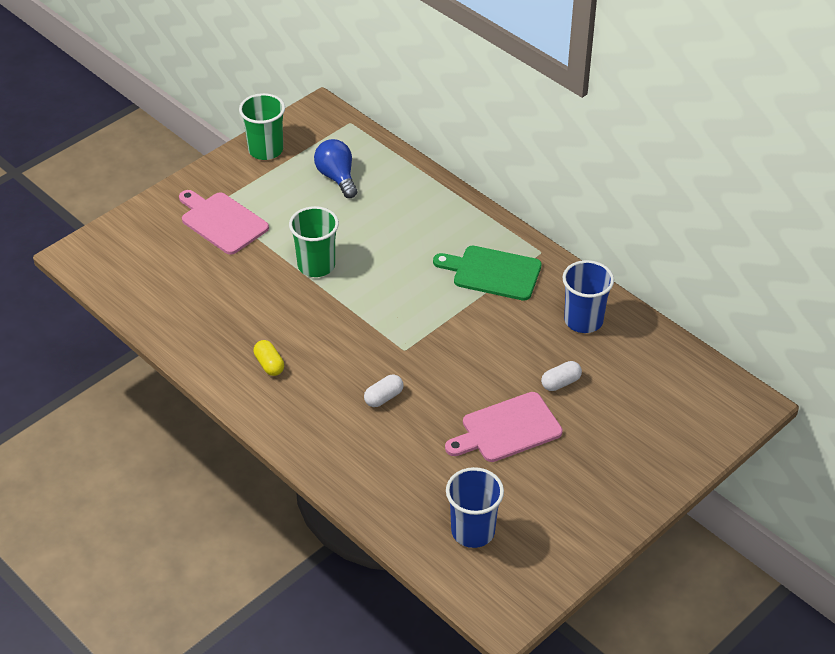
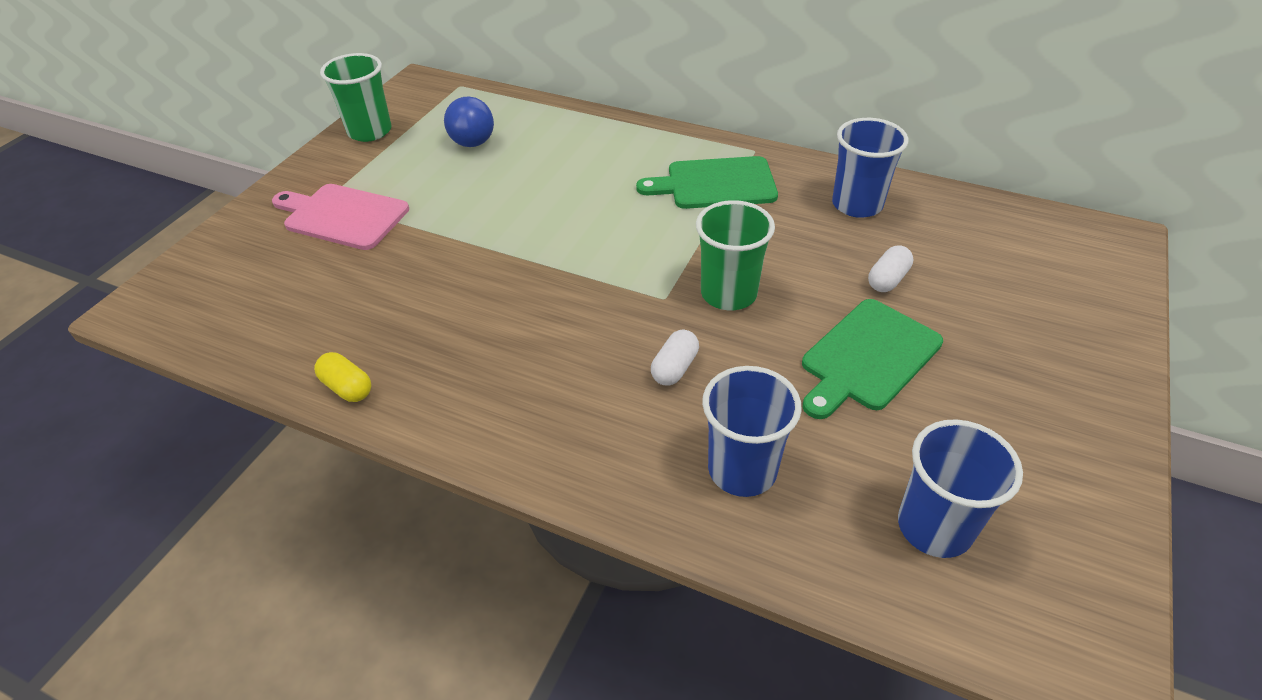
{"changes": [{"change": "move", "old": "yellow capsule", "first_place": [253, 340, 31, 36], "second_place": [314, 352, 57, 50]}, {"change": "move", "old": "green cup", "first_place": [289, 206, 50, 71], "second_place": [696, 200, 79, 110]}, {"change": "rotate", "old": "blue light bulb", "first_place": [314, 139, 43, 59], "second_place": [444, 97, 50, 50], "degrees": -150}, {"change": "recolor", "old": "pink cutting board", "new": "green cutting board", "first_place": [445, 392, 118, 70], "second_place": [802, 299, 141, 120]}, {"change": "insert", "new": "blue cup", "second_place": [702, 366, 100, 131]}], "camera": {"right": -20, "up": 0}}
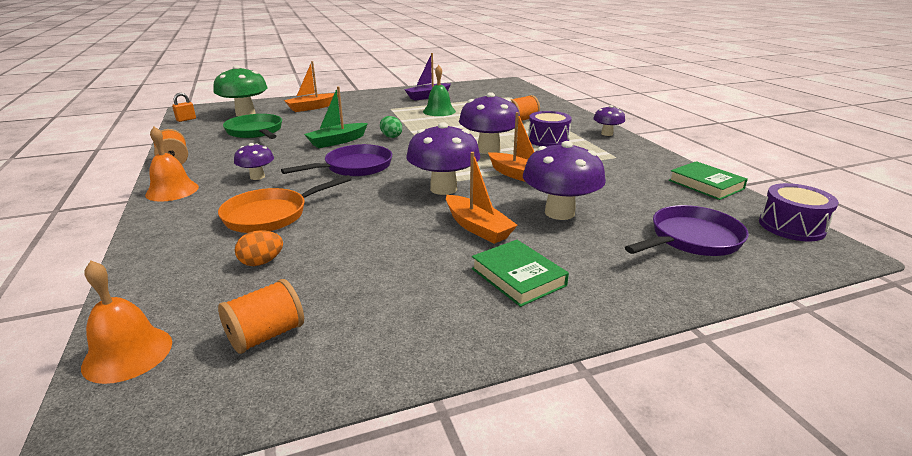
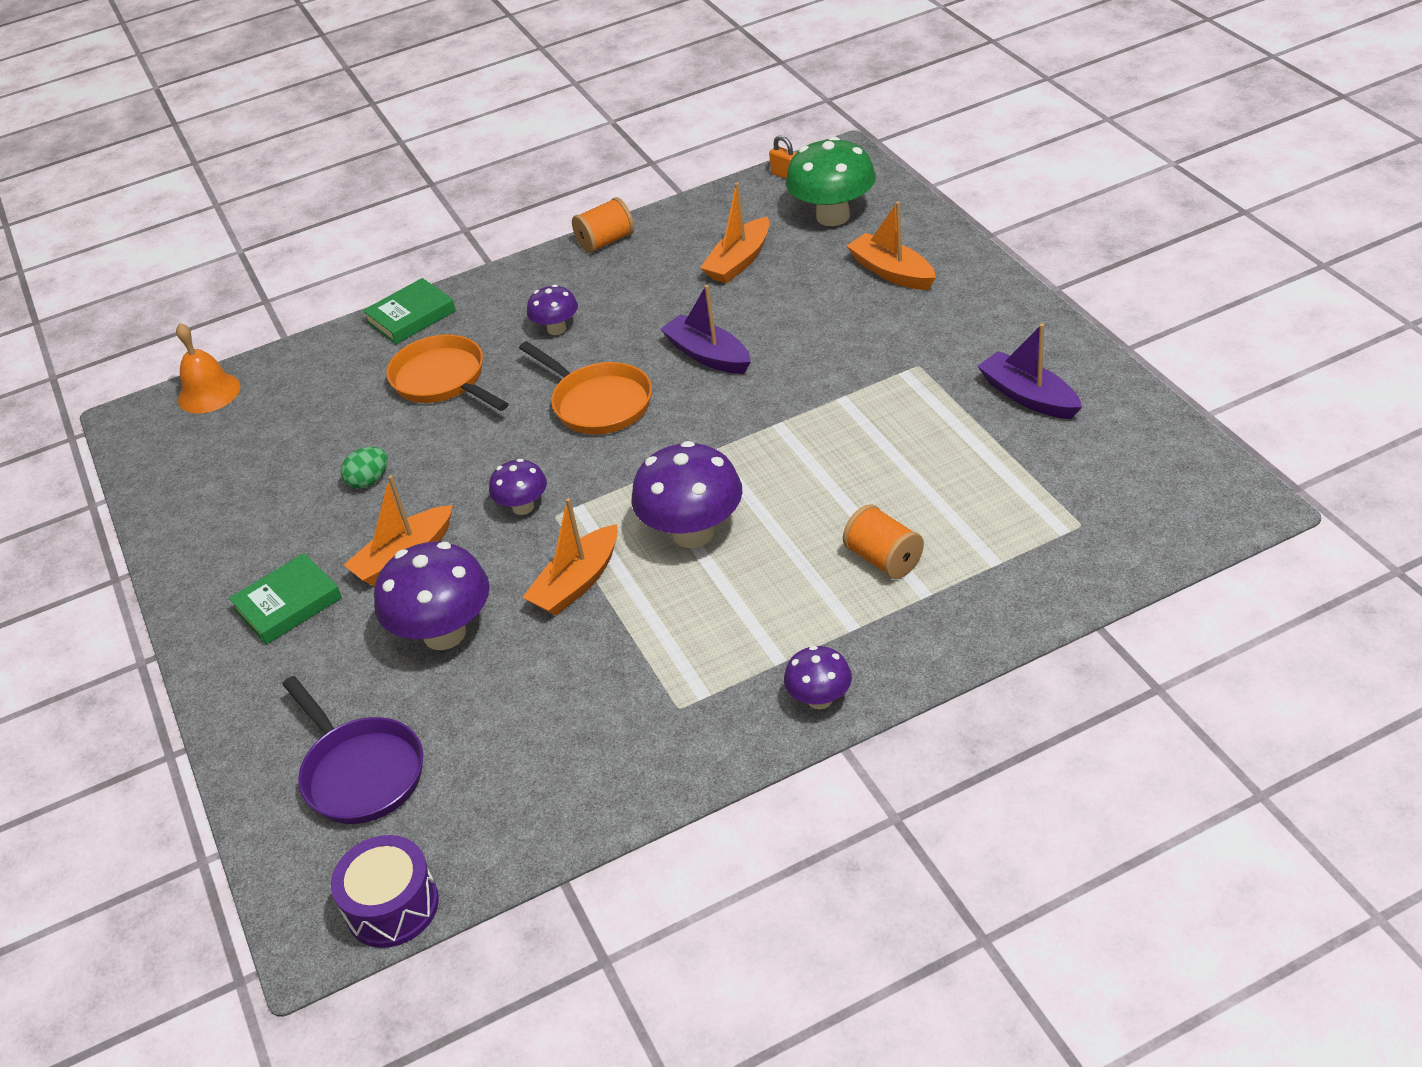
{"changes": [{"change": "delete", "old": "orange bell", "first_place": [145, 127, 54, 75]}, {"change": "delete", "old": "orange spool", "first_place": [218, 279, 86, 75]}, {"change": "replace", "old": "green pan", "new": "orange boat", "first_place": [223, 114, 59, 25], "second_place": [700, 182, 70, 102]}, {"change": "delete", "old": "orange egg", "first_place": [235, 230, 48, 36]}, {"change": "recolor", "old": "purple pan", "new": "orange pan", "first_place": [281, 144, 111, 33], "second_place": [519, 341, 133, 94]}, {"change": "recolor", "old": "green boat", "new": "purple boat", "first_place": [304, 86, 64, 62], "second_place": [660, 285, 91, 89]}, {"change": "move", "old": "green egg", "first_place": [380, 116, 22, 22], "second_place": [341, 447, 47, 42]}, {"change": "resize", "old": "purple mushroom", "first_place": [406, 122, 74, 73], "second_place": [489, 459, 58, 56], "factor": 0.55}, {"change": "delete", "old": "green bell", "first_place": [423, 65, 33, 51]}, {"change": "delete", "old": "purple drum", "first_place": [528, 111, 44, 36]}, {"change": "move", "old": "green book", "first_place": [669, 161, 79, 39], "second_place": [363, 278, 93, 66]}], "camera": {"right": 90, "up": 15}}
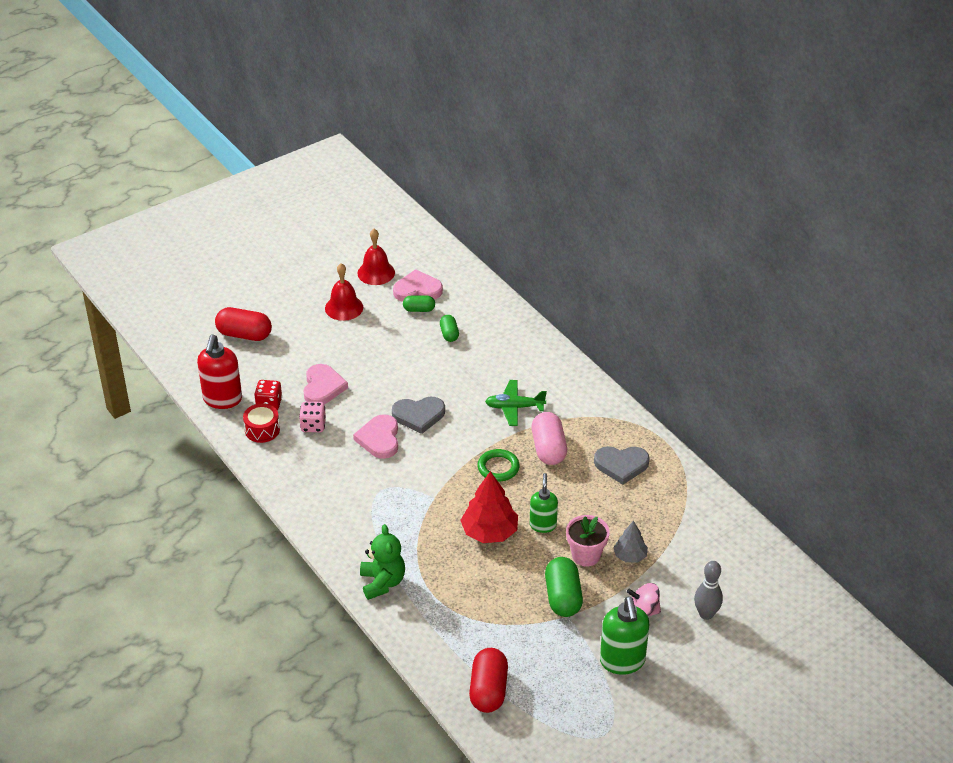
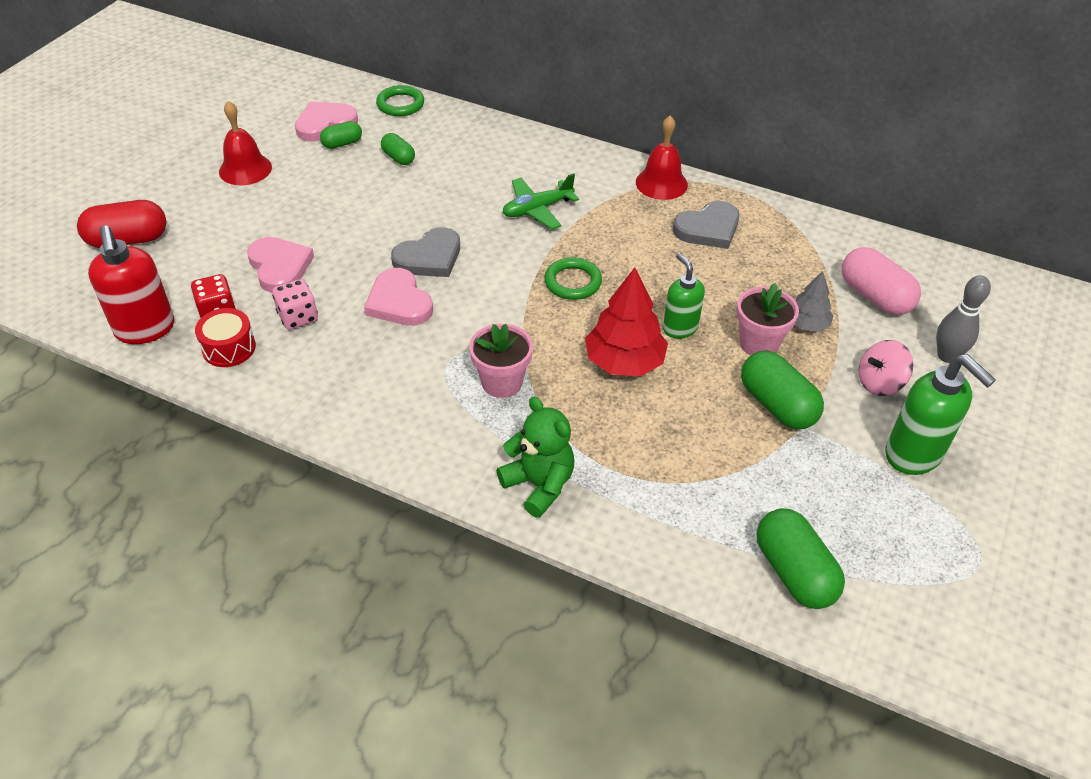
{"changes": [{"change": "move", "old": "red bell", "first_place": [357, 229, 38, 56], "second_place": [636, 116, 52, 84]}, {"change": "recolor", "old": "red capsule", "new": "green capsule", "first_place": [469, 648, 39, 65], "second_place": [757, 508, 88, 101]}, {"change": "move", "old": "pink capsule", "first_place": [532, 412, 35, 53], "second_place": [842, 247, 79, 68]}, {"change": "insert", "new": "green ring", "second_place": [376, 85, 48, 31]}, {"change": "insert", "new": "pink flower pot", "second_place": [469, 324, 64, 74]}], "camera": {"right": -30, "up": 5}}
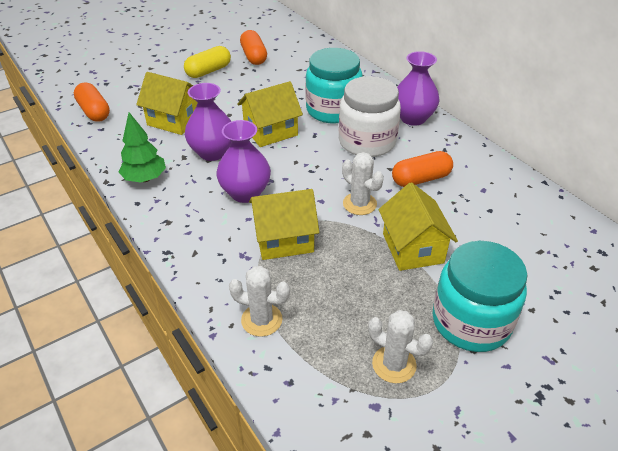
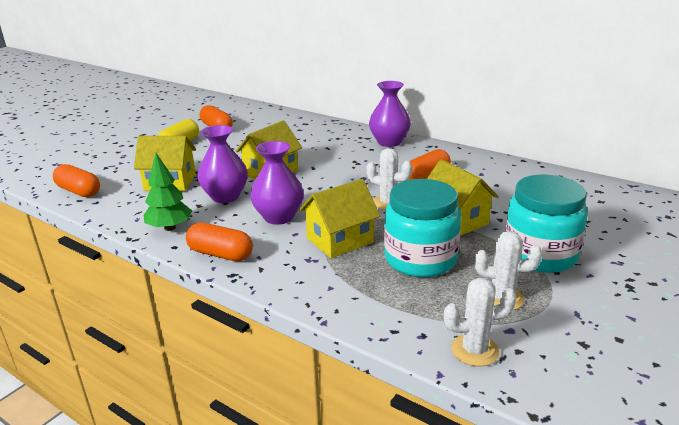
{"changes": [{"change": "move", "old": "white cactus", "first_place": [229, 266, 61, 71], "second_place": [444, 278, 73, 88]}, {"change": "move", "old": "turquoise jar", "first_place": [306, 48, 56, 76], "second_place": [384, 179, 77, 98]}, {"change": "delete", "old": "white jar", "first_place": [339, 76, 62, 81]}, {"change": "insert", "new": "orange capsule", "second_place": [186, 223, 67, 38]}], "camera": {"right": -20, "up": -15}}
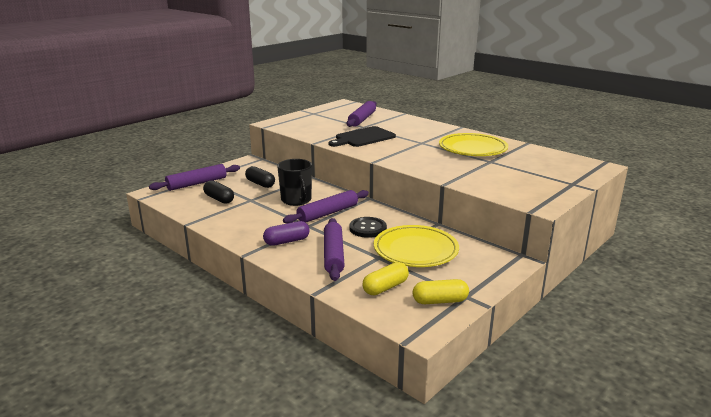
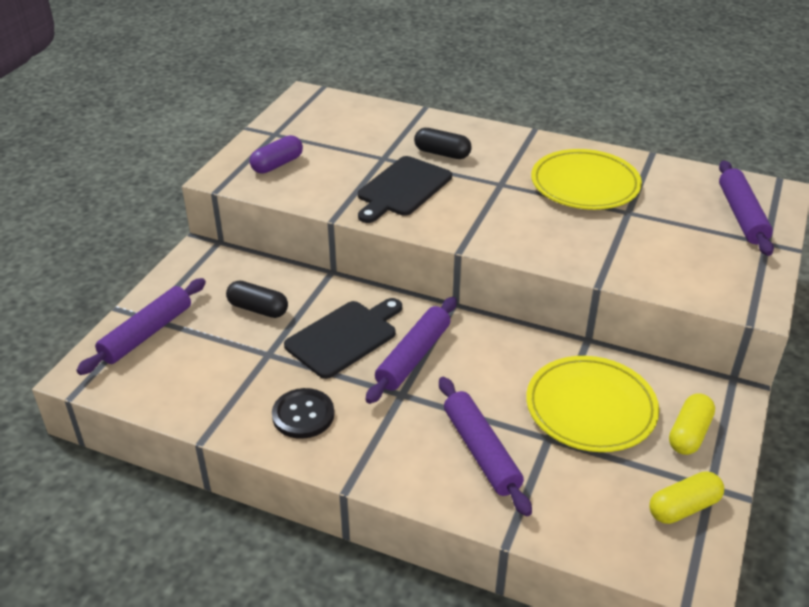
{"changes": [{"change": "move", "old": "black capsule", "first_place": [203, 180, 31, 24], "second_place": [414, 128, 58, 31]}, {"change": "move", "old": "purple capsule", "first_place": [263, 221, 47, 25], "second_place": [250, 135, 53, 39]}, {"change": "replace", "old": "black mug", "new": "black cutting board", "first_place": [277, 159, 35, 47], "second_place": [284, 298, 118, 81]}, {"change": "move", "old": "purple rolling pin", "first_place": [347, 101, 30, 26], "second_place": [719, 161, 55, 95]}, {"change": "move", "old": "black button", "first_place": [349, 217, 38, 21], "second_place": [272, 388, 62, 51]}, {"change": "move", "old": "yellow capsule", "first_place": [362, 262, 47, 33], "second_place": [669, 393, 46, 62]}], "camera": {"right": -20, "up": 15}}
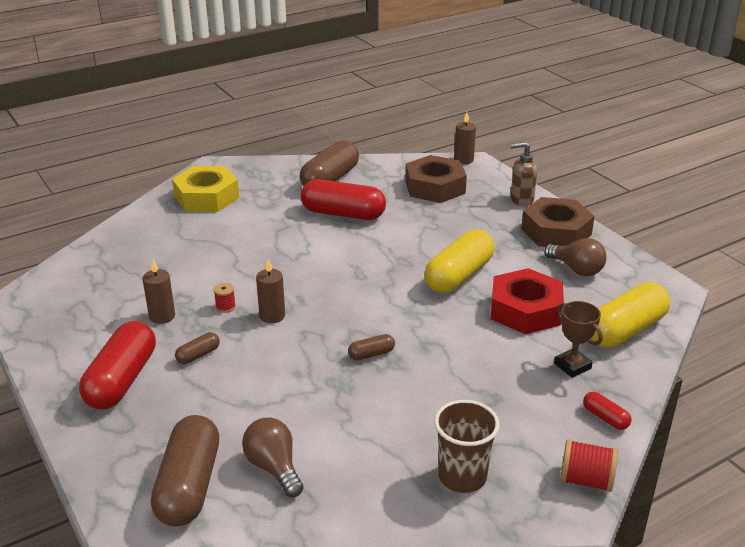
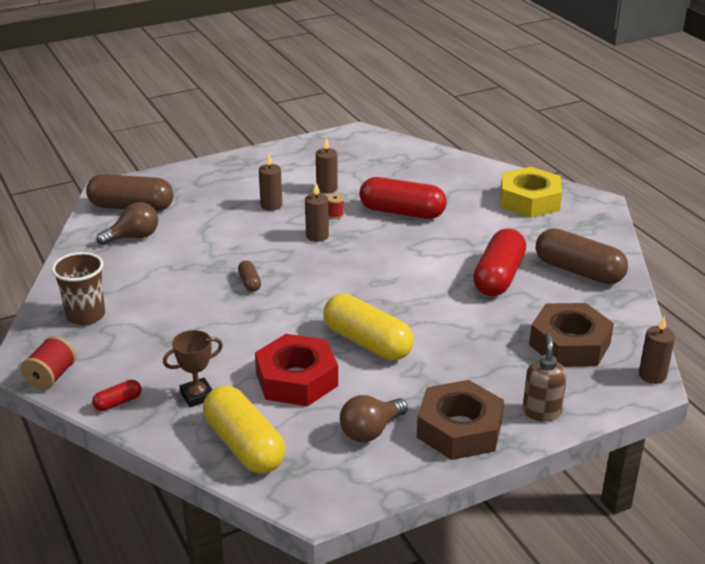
{"changes": [{"change": "move", "old": "red capsule", "first_place": [79, 321, 77, 88], "second_place": [359, 177, 88, 42]}, {"change": "replace", "old": "brown capsule", "new": "brown candle", "first_place": [175, 332, 45, 32], "second_place": [259, 154, 23, 57]}], "camera": {"right": 95, "up": 0}}
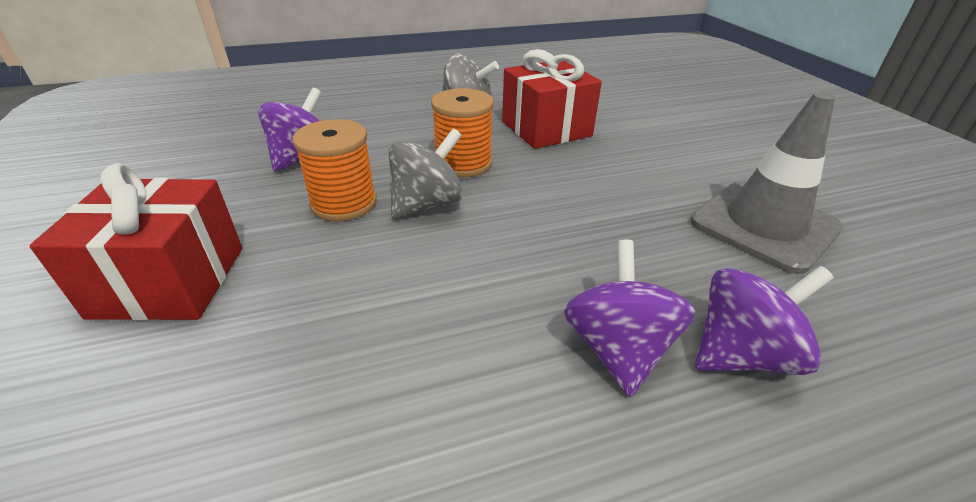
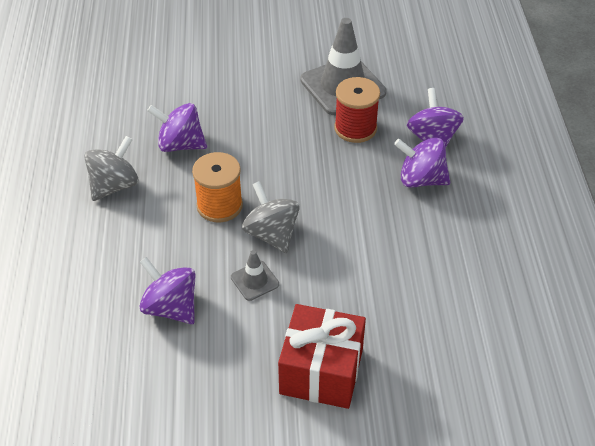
{"changes": [{"change": "replace", "old": "orange spool", "new": "grey traffic cone", "first_place": [292, 119, 85, 103], "second_place": [231, 250, 48, 51]}, {"change": "replace", "old": "red gift", "new": "purple spinning top", "first_place": [502, 49, 100, 100], "second_place": [147, 103, 60, 49]}, {"change": "insert", "new": "red spool", "second_place": [334, 77, 46, 66]}], "camera": {"right": -75, "up": 10}}
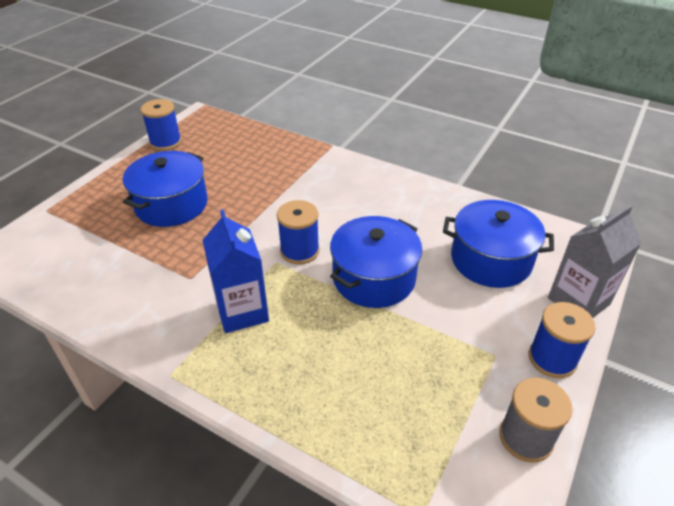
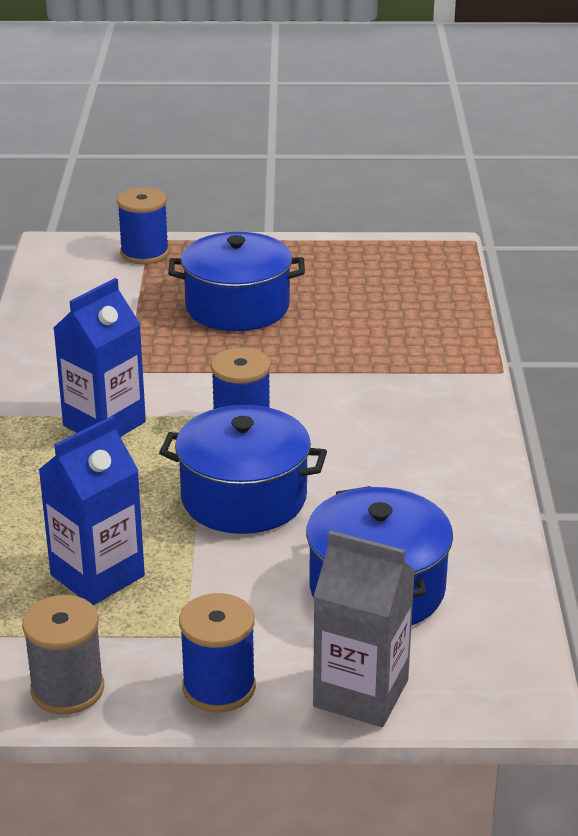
{"changes": [{"change": "move", "old": "blue spool", "first_place": [141, 99, 41, 52], "second_place": [117, 187, 52, 77]}, {"change": "insert", "new": "blue carton", "second_place": [39, 416, 106, 189]}], "camera": {"right": 60, "up": -10}}
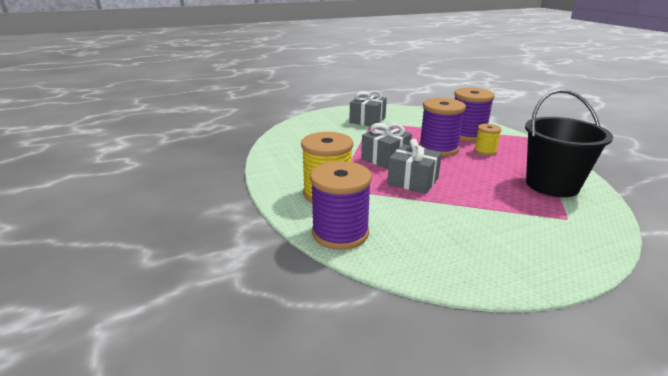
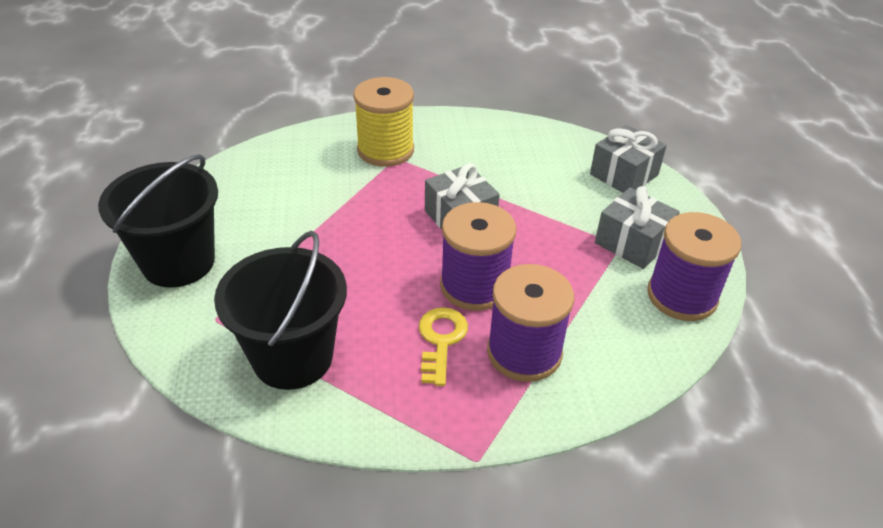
{"changes": [{"change": "move", "old": "purple spool", "first_place": [310, 161, 62, 89], "second_place": [647, 212, 94, 109]}, {"change": "move", "old": "grey gift", "first_place": [387, 139, 55, 55], "second_place": [590, 125, 77, 68]}, {"change": "replace", "old": "yellow spool", "new": "yellow key", "first_place": [474, 124, 28, 32], "second_place": [419, 307, 49, 79]}, {"change": "insert", "new": "black bucket", "second_place": [98, 154, 120, 134]}], "camera": {"right": 105, "up": 15}}
